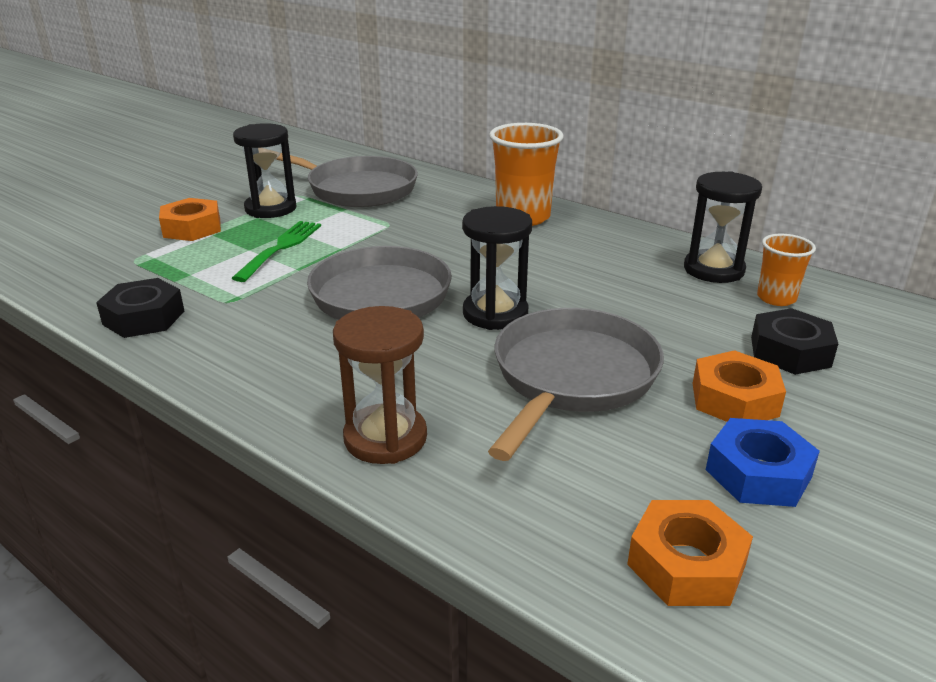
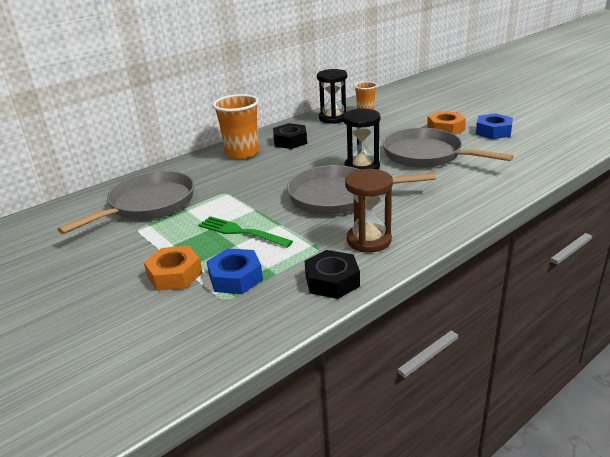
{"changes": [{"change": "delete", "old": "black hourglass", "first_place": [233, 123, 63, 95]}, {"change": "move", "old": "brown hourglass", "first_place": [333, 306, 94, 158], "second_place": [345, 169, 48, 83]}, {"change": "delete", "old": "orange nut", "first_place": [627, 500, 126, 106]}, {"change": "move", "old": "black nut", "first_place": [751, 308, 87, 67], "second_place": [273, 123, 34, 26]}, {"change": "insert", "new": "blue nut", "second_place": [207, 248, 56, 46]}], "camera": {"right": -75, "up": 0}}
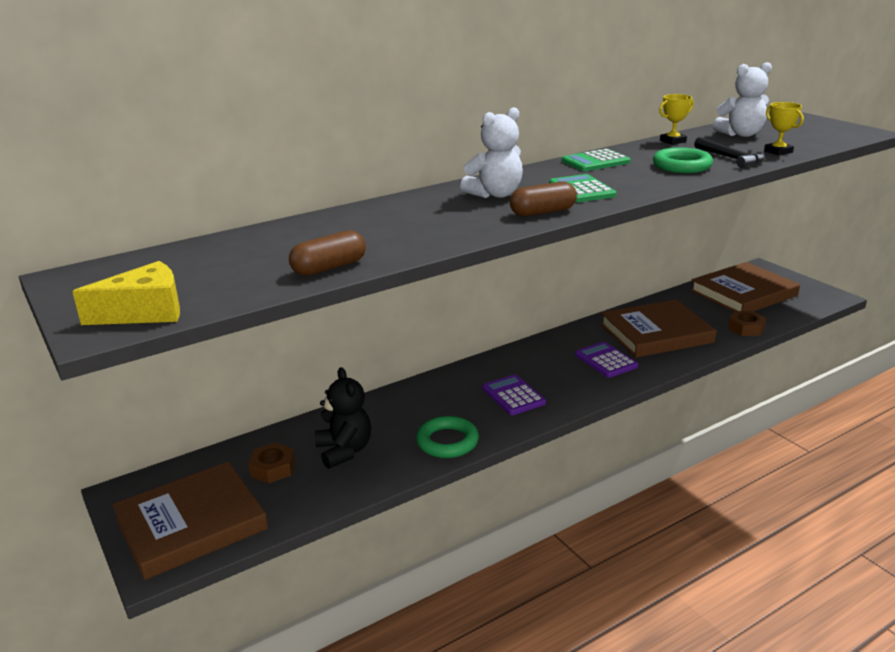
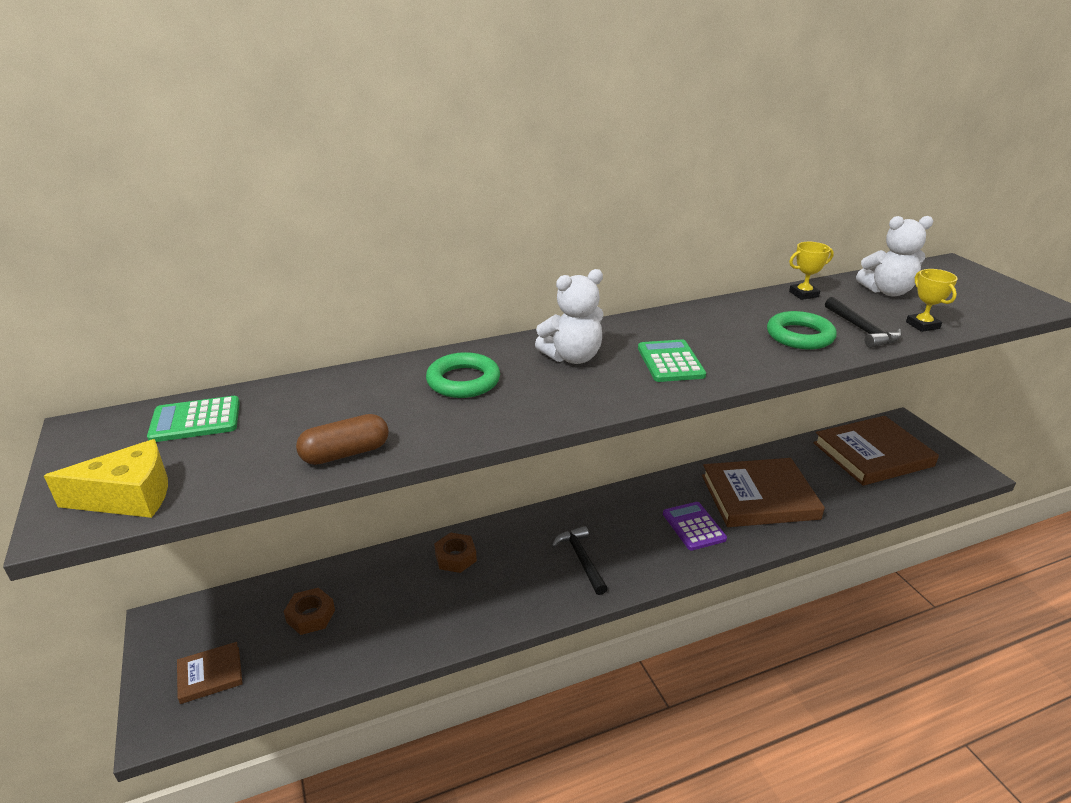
{"changes": [{"change": "resize", "old": "brown book", "first_place": [112, 461, 156, 119], "second_place": [177, 642, 66, 62], "factor": 0.46}, {"change": "delete", "old": "black teddy bear", "first_place": [315, 367, 56, 102]}, {"change": "move", "old": "green ring", "first_place": [416, 416, 63, 42], "second_place": [426, 352, 74, 46]}, {"change": "replace", "old": "purple calculator", "new": "black hammer", "first_place": [482, 375, 64, 40], "second_place": [552, 526, 56, 69]}, {"change": "delete", "old": "brown capsule", "first_place": [510, 182, 67, 35]}, {"change": "move", "old": "green calculator", "first_place": [562, 149, 68, 22], "second_place": [147, 396, 93, 46]}, {"change": "move", "old": "brown nut", "first_place": [728, 311, 38, 25], "second_place": [434, 533, 43, 40]}], "camera": {"right": 10, "up": 5}}
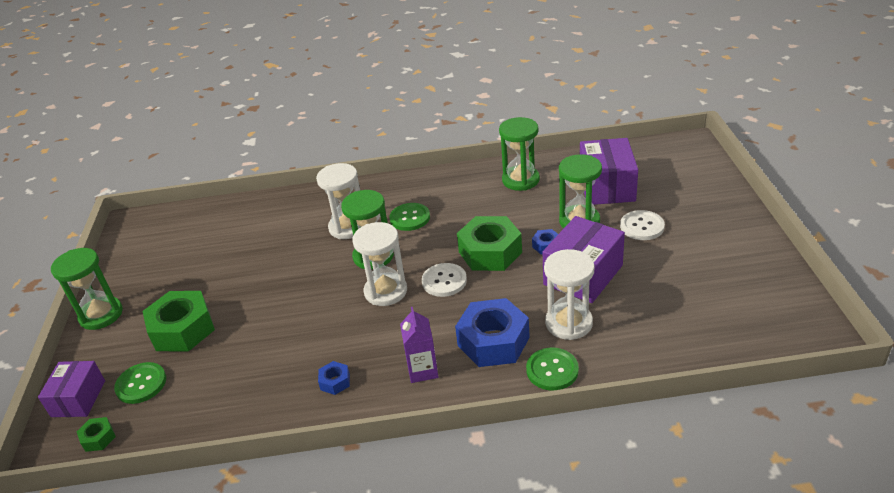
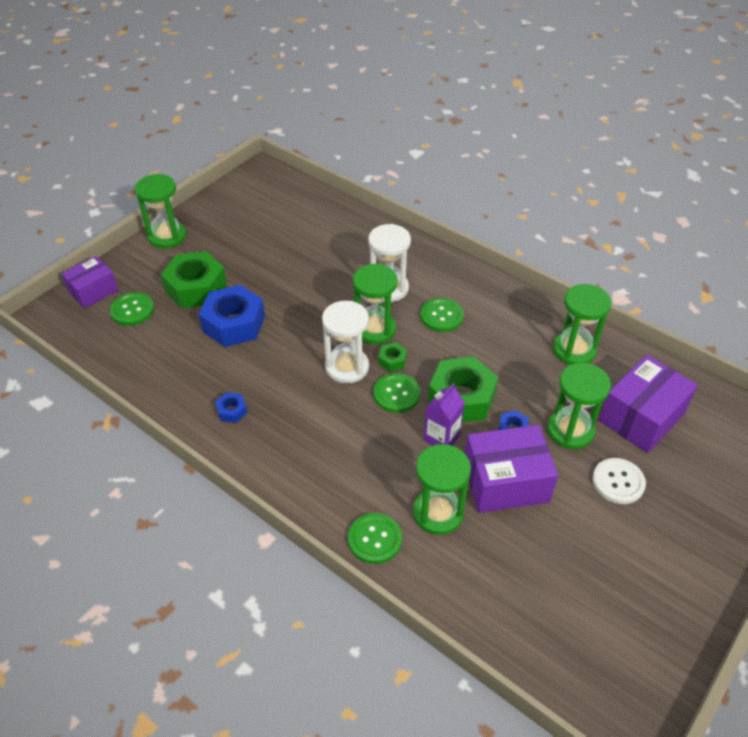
{"changes": [{"change": "move", "old": "green nut", "first_place": [77, 417, 39, 35], "second_place": [378, 342, 29, 30]}, {"change": "move", "old": "purple carton", "first_place": [400, 307, 38, 76], "second_place": [424, 383, 41, 63]}, {"change": "recolor", "old": "white button", "new": "green button", "first_place": [422, 263, 45, 34], "second_place": [373, 373, 47, 40]}, {"change": "move", "old": "blue nut", "first_place": [455, 298, 75, 69], "second_place": [199, 285, 66, 62]}, {"change": "recolor", "old": "white hourglass", "new": "green hourglass", "first_place": [544, 249, 51, 91], "second_place": [413, 444, 58, 91]}], "camera": {"right": 40, "up": 10}}
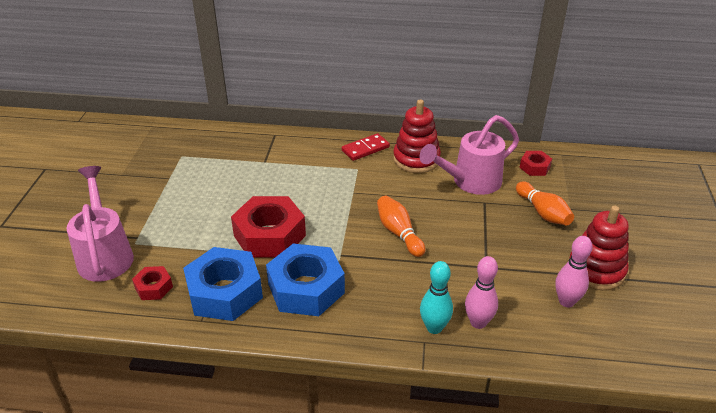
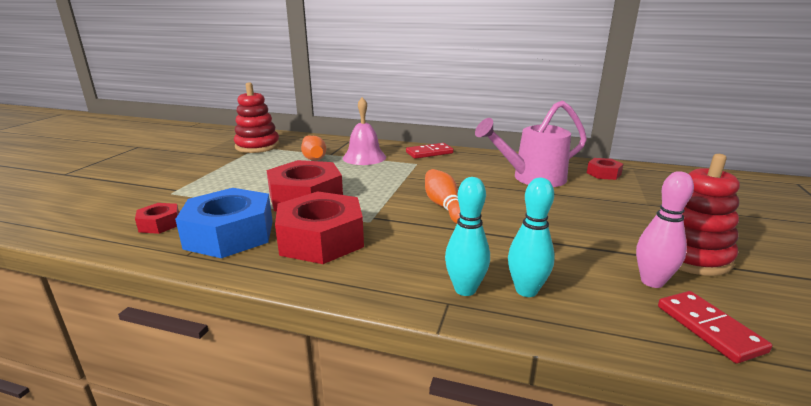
{"changes": [{"change": "delete", "old": "pink watering can", "first_place": [67, 166, 67, 116]}, {"change": "recolor", "old": "blue nut", "new": "red nut", "first_place": [266, 244, 79, 72], "second_place": [275, 192, 89, 72]}, {"change": "move", "old": "red stacking toy", "first_place": [393, 100, 48, 73], "second_place": [234, 82, 46, 71]}, {"change": "recolor", "old": "pink bowling pin", "new": "turquoise bowling pin", "first_place": [465, 256, 33, 73], "second_place": [508, 178, 47, 119]}, {"change": "move", "old": "orange bowling pin", "first_place": [516, 181, 58, 45], "second_place": [301, 135, 25, 26]}, {"change": "insert", "new": "pink bell", "second_place": [343, 97, 43, 68]}, {"change": "insert", "new": "red domino", "second_place": [658, 291, 114, 72]}], "camera": {"right": 10, "up": -15}}
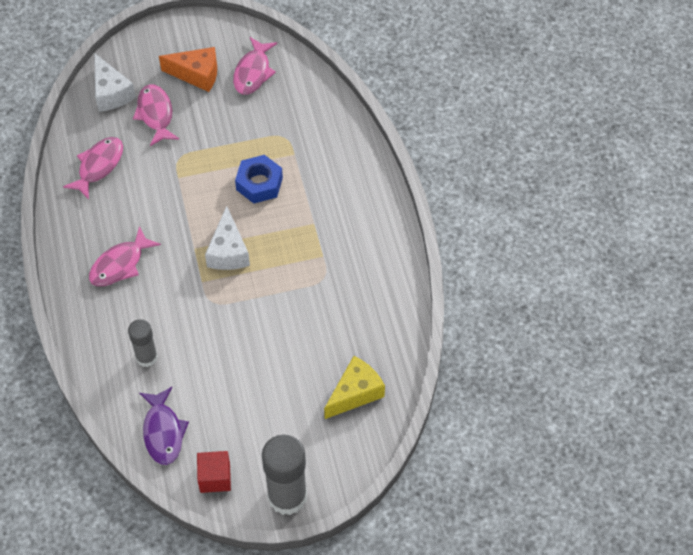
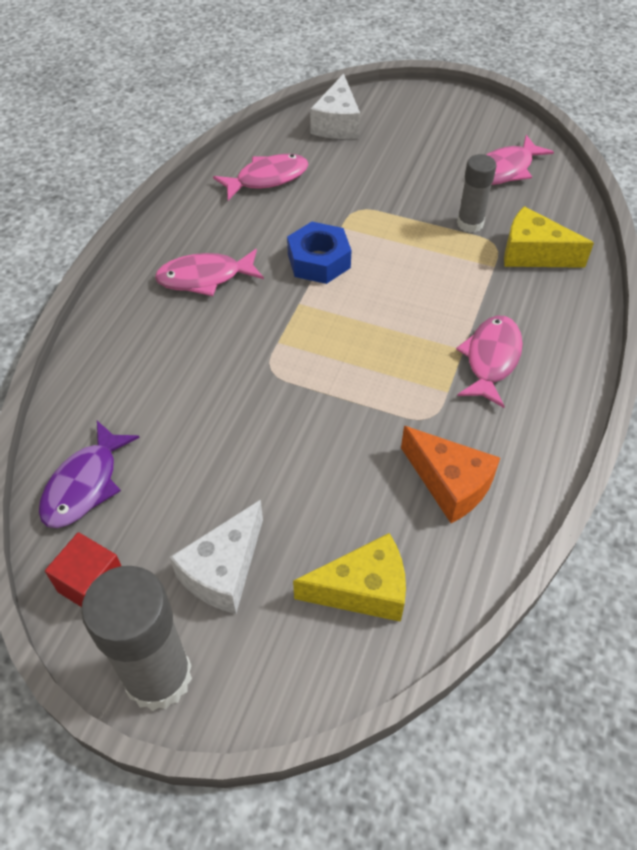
{"changes": [{"change": "move", "old": "grey glue stick", "first_place": [128, 319, 30, 48], "second_place": [457, 154, 40, 79]}, {"change": "move", "old": "pink fish", "first_place": [133, 84, 46, 62], "second_place": [456, 316, 67, 92]}, {"change": "move", "old": "orange cheese", "first_place": [159, 47, 58, 45], "second_place": [401, 426, 99, 97]}, {"change": "move", "old": "white cheese", "first_place": [205, 206, 45, 64], "second_place": [170, 500, 93, 114]}, {"change": "move", "old": "blue nut", "first_place": [235, 155, 48, 48], "second_place": [287, 222, 65, 62]}, {"change": "insert", "new": "yellow cheese", "second_place": [504, 206, 90, 62]}], "camera": {"right": 35, "up": -5}}
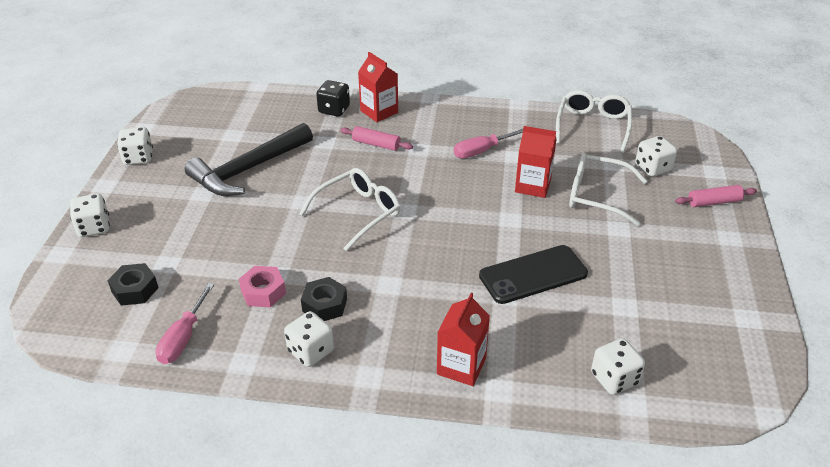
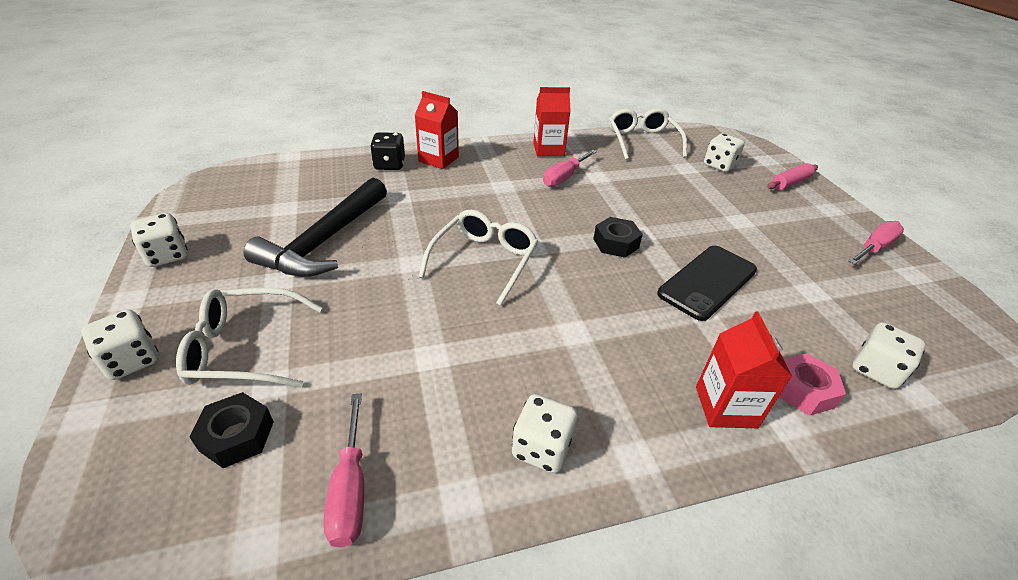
{"changes": [{"change": "move", "old": "pink nut", "first_place": [239, 266, 47, 41], "second_place": [779, 353, 67, 62]}, {"change": "move", "old": "black nut", "first_place": [301, 277, 46, 44], "second_place": [593, 217, 50, 41]}, {"change": "delete", "old": "pink rolling pin", "first_place": [340, 126, 73, 25]}, {"change": "move", "old": "red carton", "first_place": [515, 126, 42, 72], "second_place": [533, 87, 38, 69]}, {"change": "move", "old": "white glasses", "first_place": [569, 153, 79, 73], "second_place": [176, 288, 147, 100]}, {"change": "insert", "new": "pink screwdriver", "second_place": [848, 221, 56, 44]}], "camera": {"right": -25, "up": 0}}
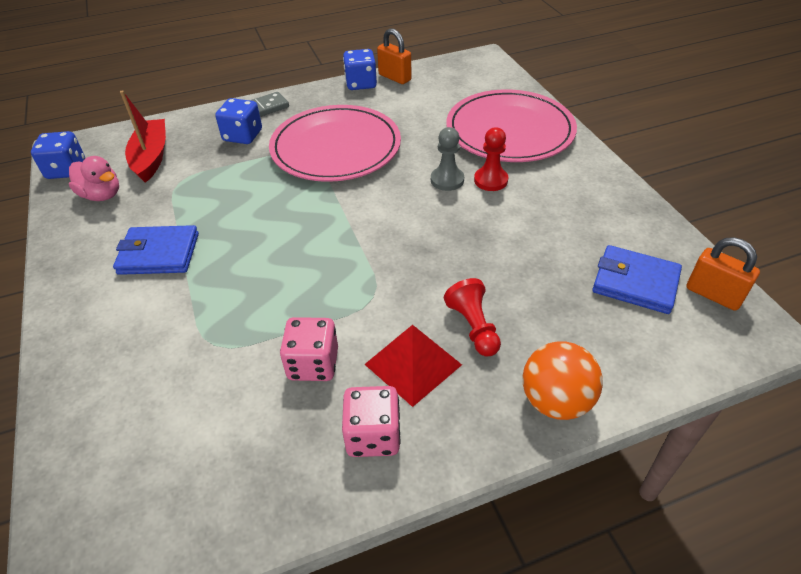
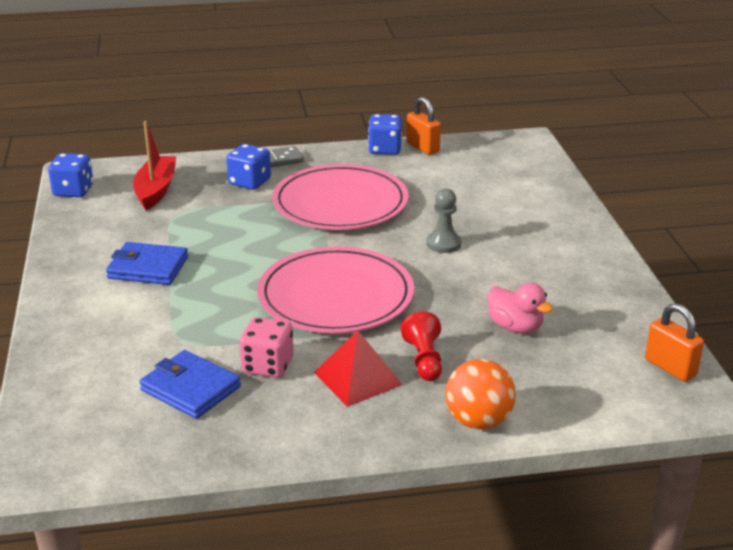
{"changes": [{"change": "move", "old": "pink duck", "first_place": [69, 156, 50, 45], "second_place": [488, 283, 65, 50]}, {"change": "delete", "old": "pink dice", "first_place": [342, 386, 59, 71]}, {"change": "move", "old": "pink plate", "first_place": [447, 89, 130, 73], "second_place": [257, 246, 157, 87]}, {"change": "delete", "old": "red pawn", "first_place": [474, 127, 34, 64]}, {"change": "move", "old": "blue wallet", "first_place": [593, 245, 89, 69], "second_place": [140, 350, 101, 69]}], "camera": {"right": 10, "up": -15}}
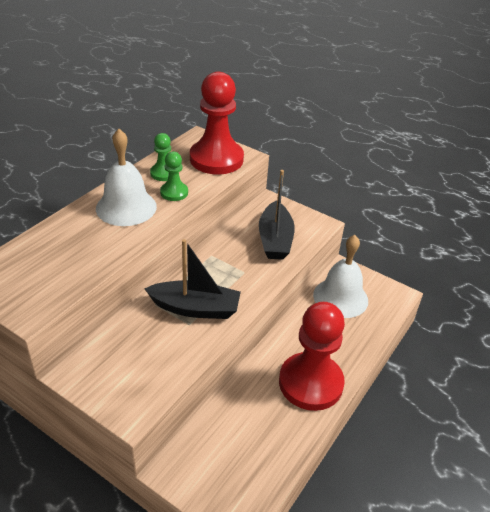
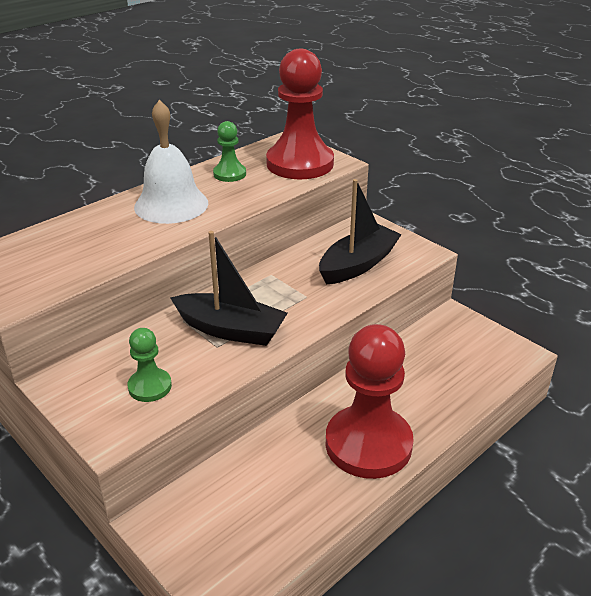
{"changes": [{"change": "move", "old": "green pawn", "first_place": [160, 152, 28, 49], "second_place": [128, 328, 44, 74]}, {"change": "rotate", "old": "black boat", "first_place": [259, 170, 36, 90], "second_place": [319, 179, 83, 106], "degrees": -150}, {"change": "delete", "old": "white bell", "first_place": [313, 235, 55, 83]}], "camera": {"right": 15, "up": -5}}
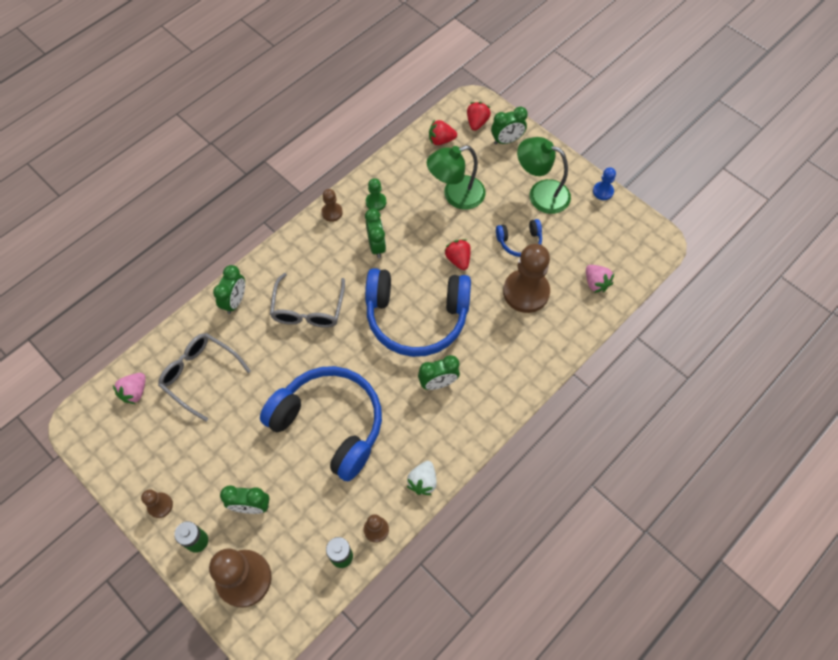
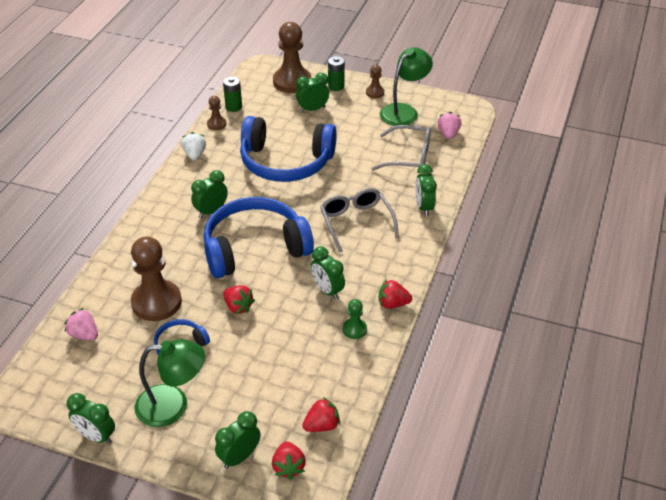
{"changes": [{"change": "replace", "old": "brown pawn", "new": "red strawberry", "first_place": [321, 189, 22, 33], "second_place": [379, 279, 33, 30]}, {"change": "move", "old": "green lamp", "first_place": [427, 145, 59, 65], "second_place": [380, 47, 53, 79]}, {"change": "replace", "old": "blue pawn", "new": "green clock", "first_place": [593, 167, 23, 33], "second_place": [67, 393, 48, 51]}], "camera": {"right": 155, "up": -20}}
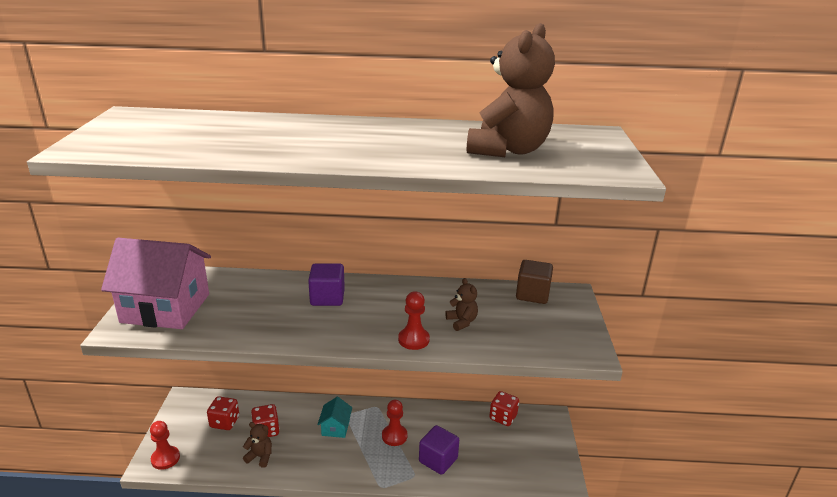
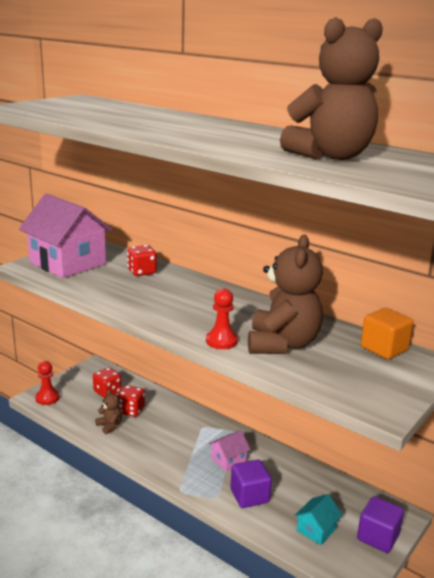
{"changes": [{"change": "move", "old": "purple cube", "first_place": [308, 263, 37, 43], "second_place": [357, 496, 47, 57]}, {"change": "move", "old": "turquoise house", "first_place": [317, 397, 35, 41], "second_place": [294, 494, 48, 51]}, {"change": "replace", "old": "red pawn", "new": "pink house", "first_place": [382, 400, 26, 46], "second_place": [209, 430, 41, 41]}, {"change": "resize", "old": "brown teddy bear", "first_place": [445, 278, 33, 53], "second_place": [248, 235, 75, 119], "factor": 2.26}, {"change": "move", "old": "red dice", "first_place": [489, 391, 30, 35], "second_place": [127, 245, 30, 31]}, {"change": "recolor", "old": "brown cube", "new": "orange cube", "first_place": [516, 260, 37, 44], "second_place": [361, 308, 52, 51]}], "camera": {"right": 35, "up": -5}}
